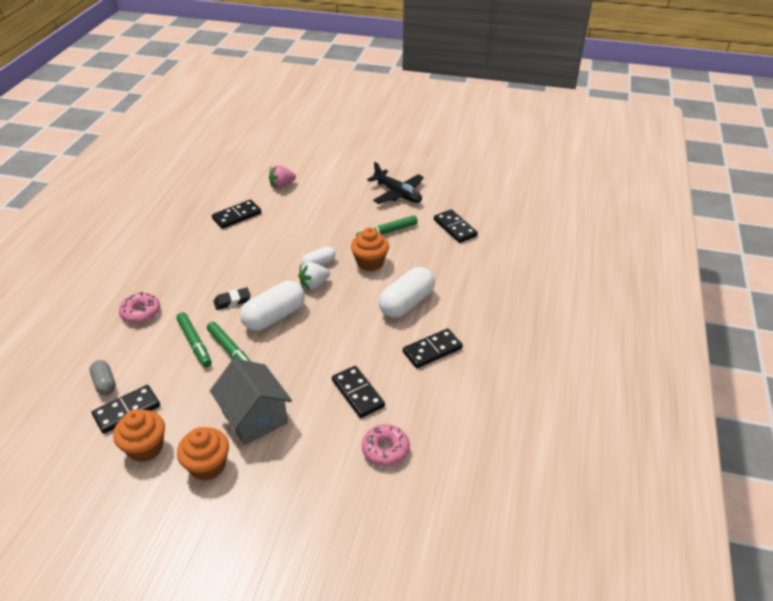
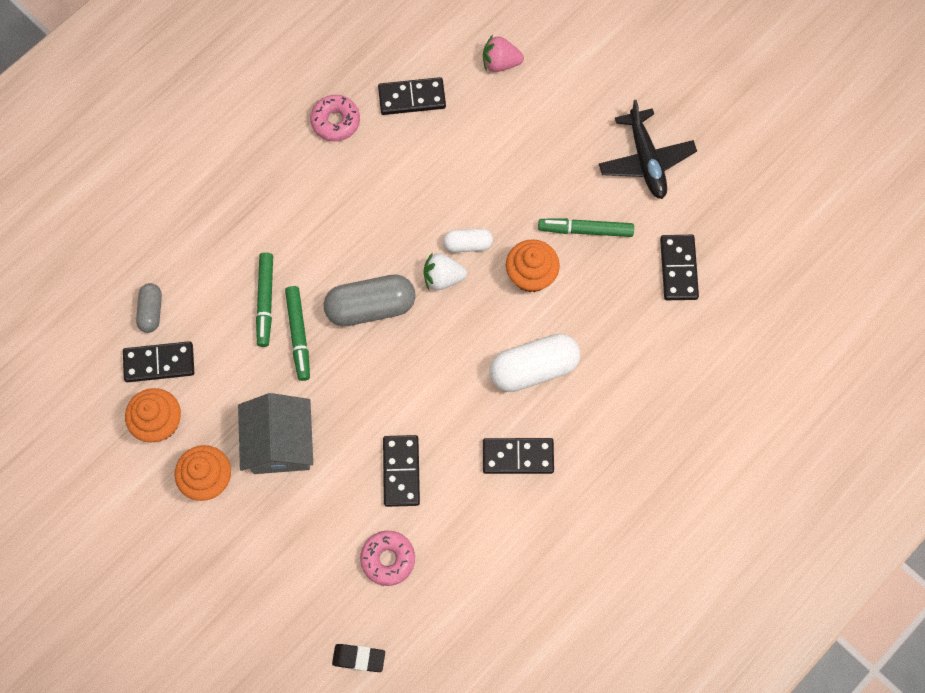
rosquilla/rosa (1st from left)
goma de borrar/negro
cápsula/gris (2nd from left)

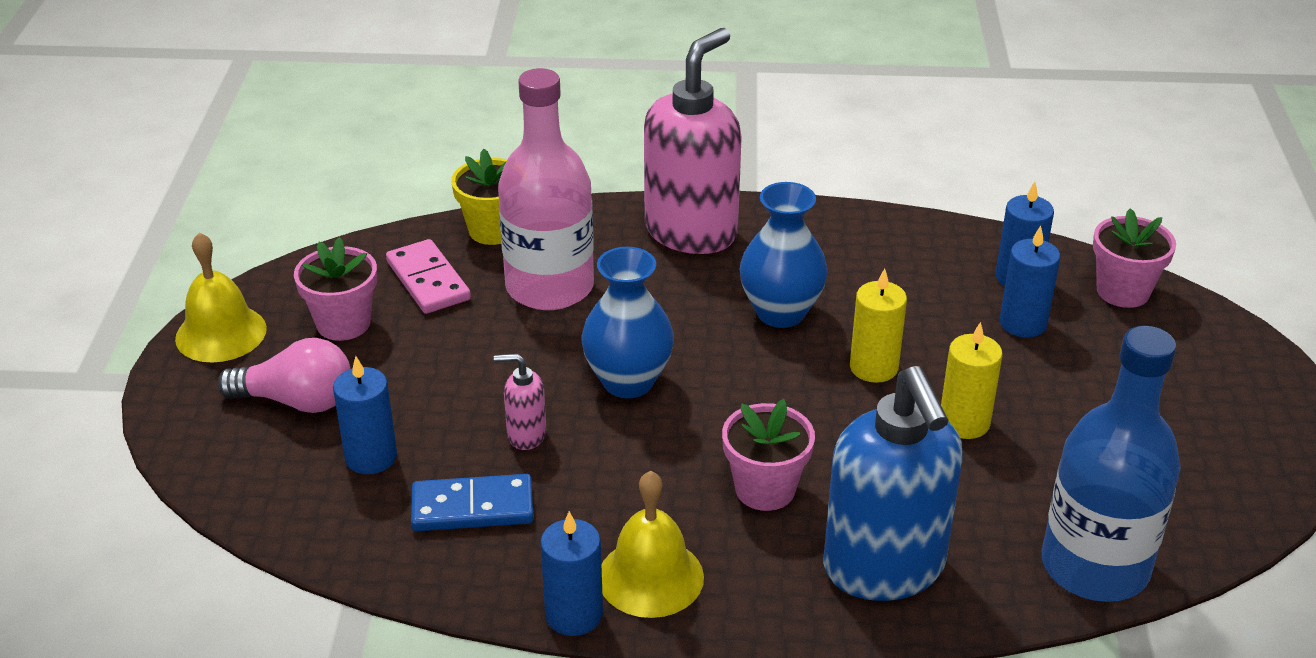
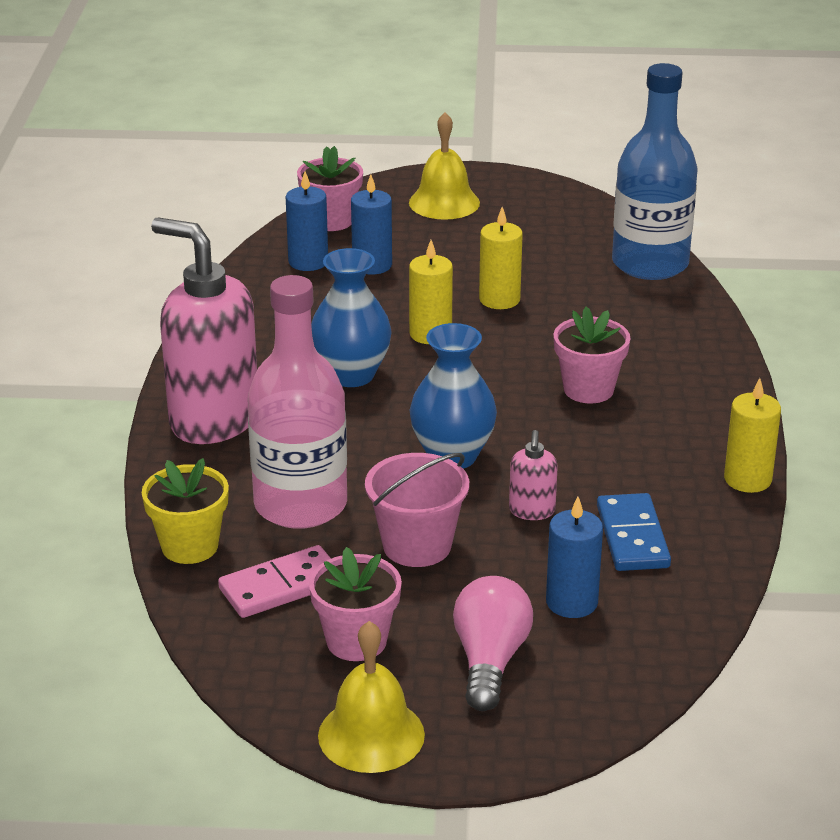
vela/amarillo (3rd from left)
campana/amarillo (2nd from left)
dispensador de jabón/azul
balde/rosa

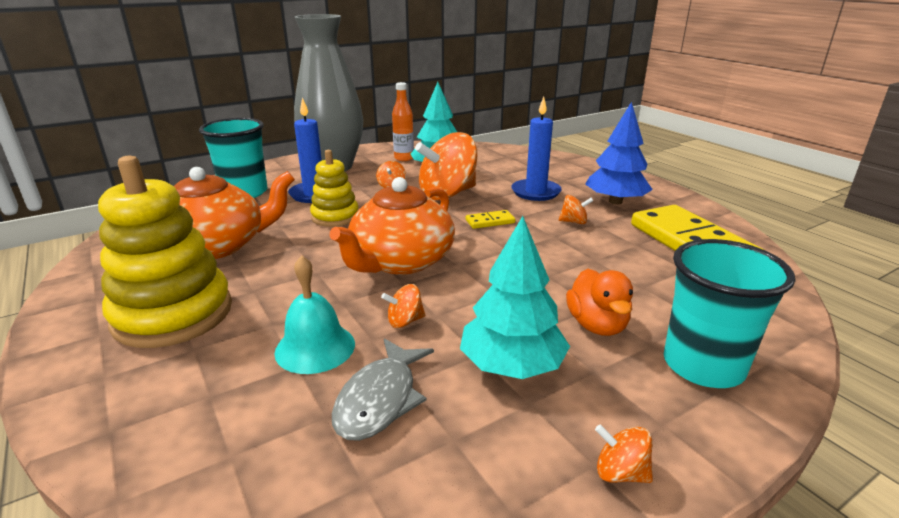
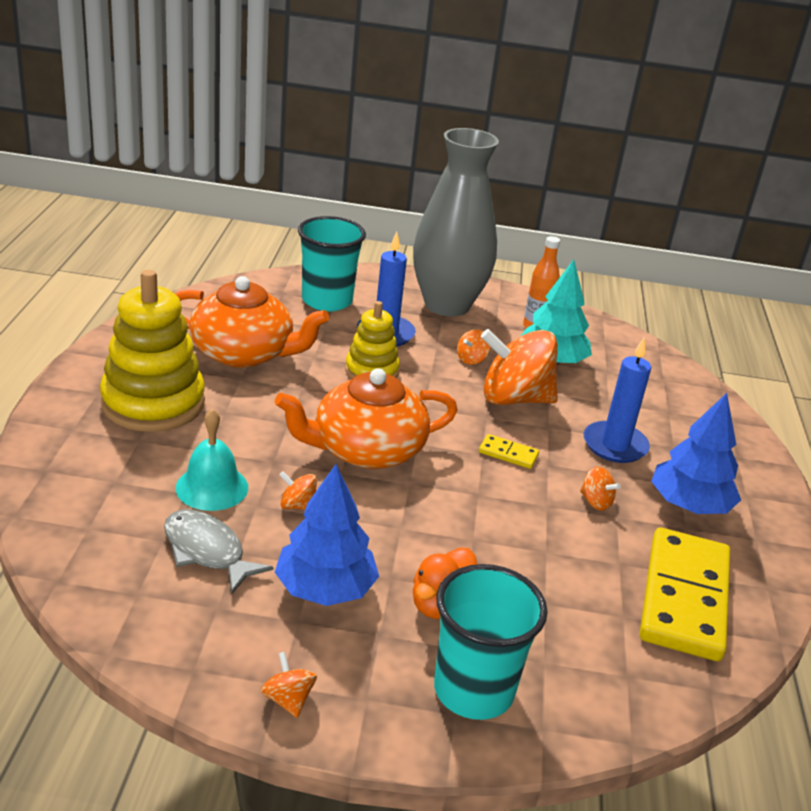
pez/gris
árbol/azul (1st from left)

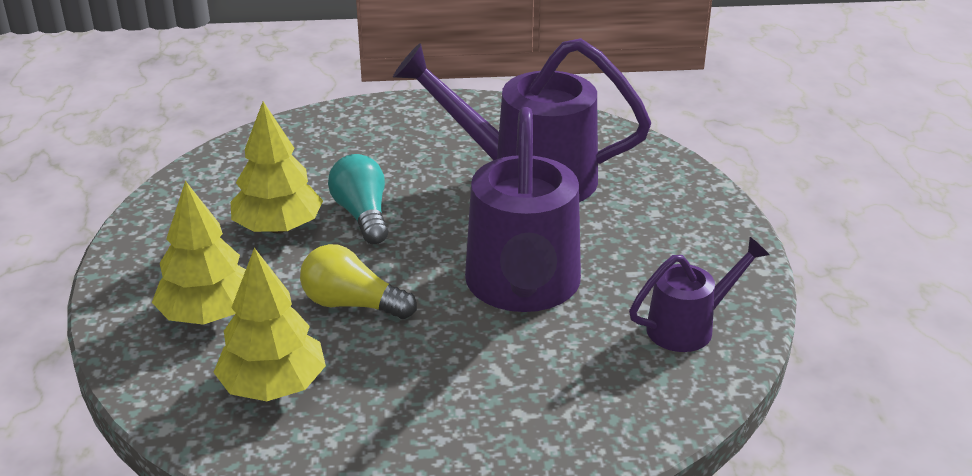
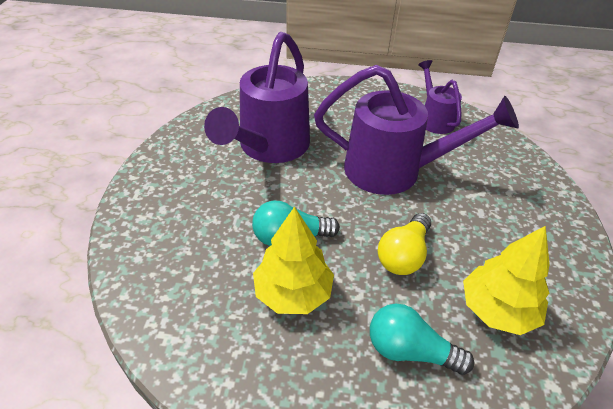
bombilla/turquesa (2nd from left)

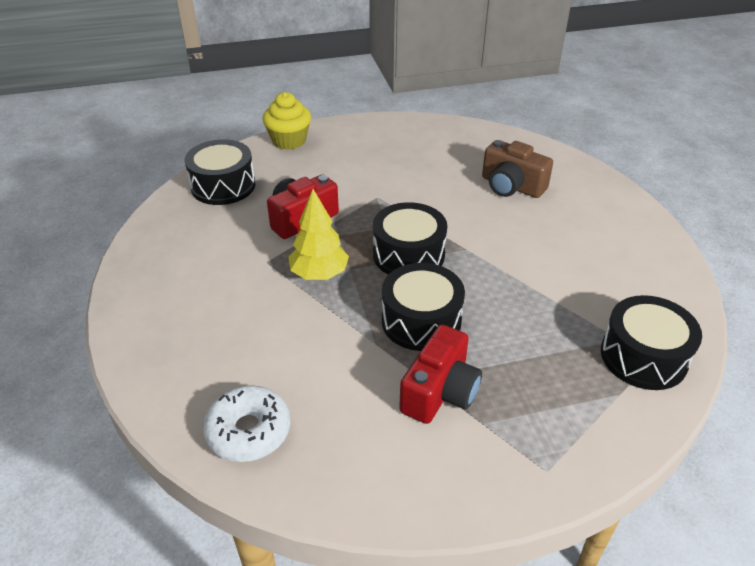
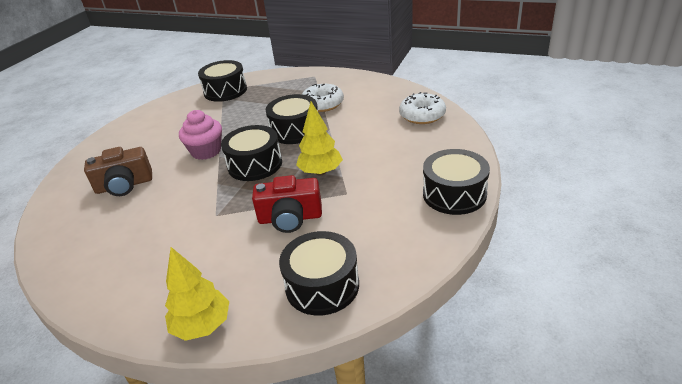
árbol/amarillo (1st from left)
rosquilla/blanco (1st from left)
cámara/marrón
magdalena/rosa
tambor/negro (5th from left)

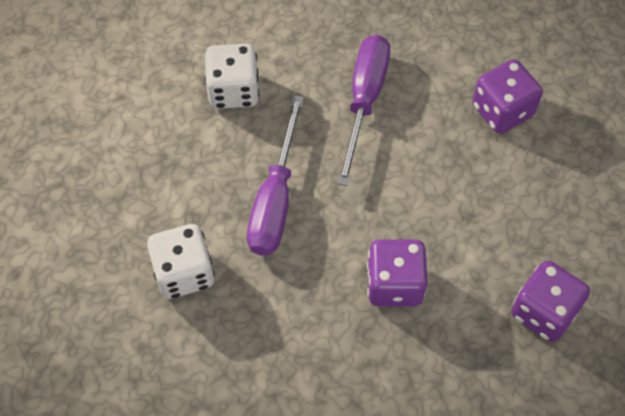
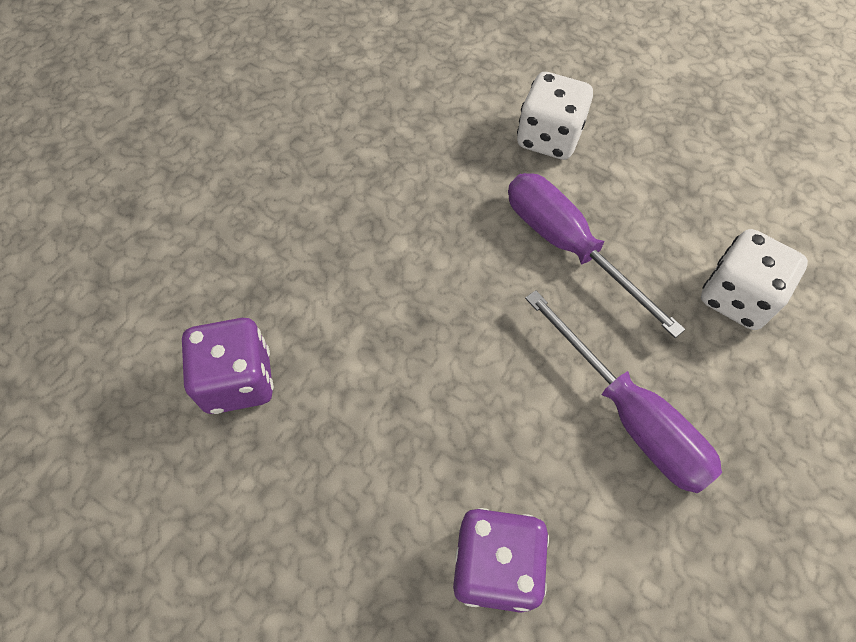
dado/morado (1st from left in the first image)

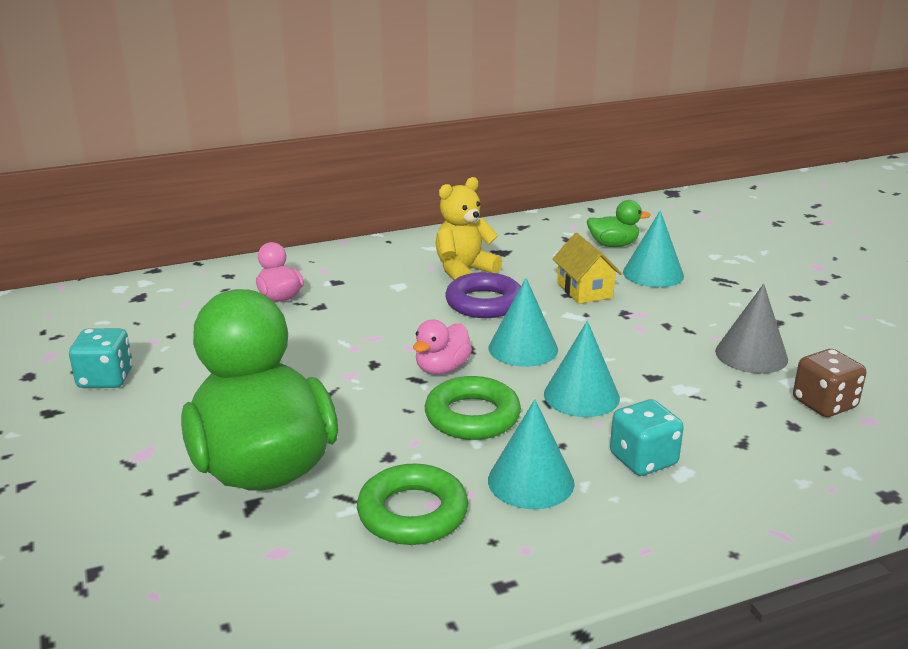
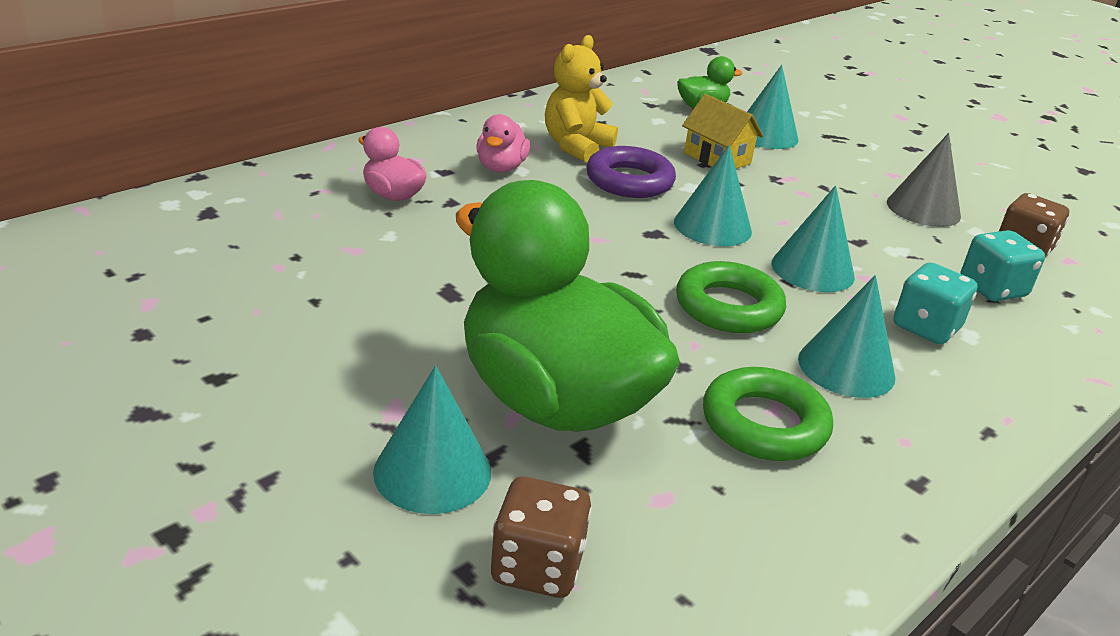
dado/turquesa (2nd from left)
pato/rosa (2nd from left)
cono/turquesa (1st from left)
dado/marrón (1st from left)

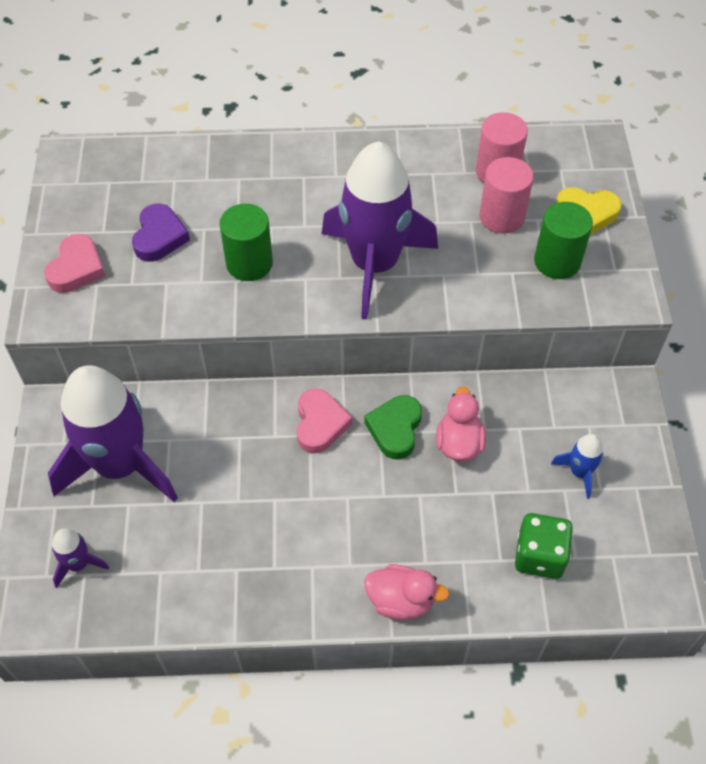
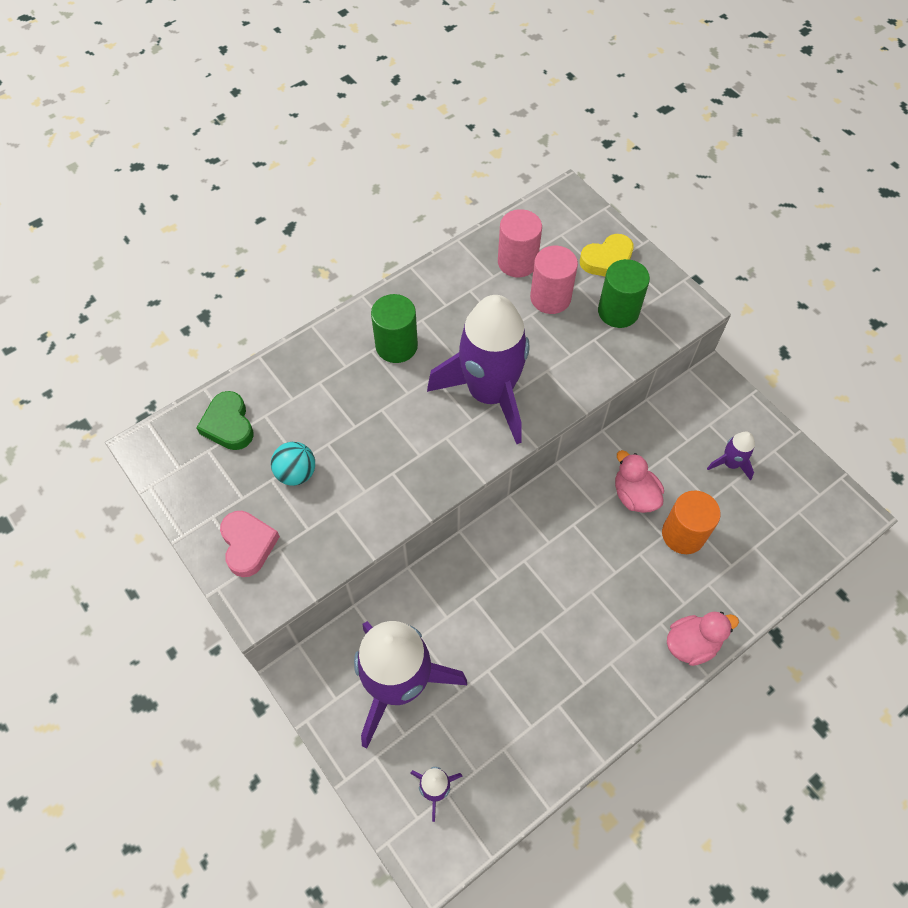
pelota/turquesa
cilindro/verde (1st from left)
corazón/rosa (2nd from left in the first image)
corazón/verde
dado/verde
cohete/morado (4th from left)
cilindro/naranja

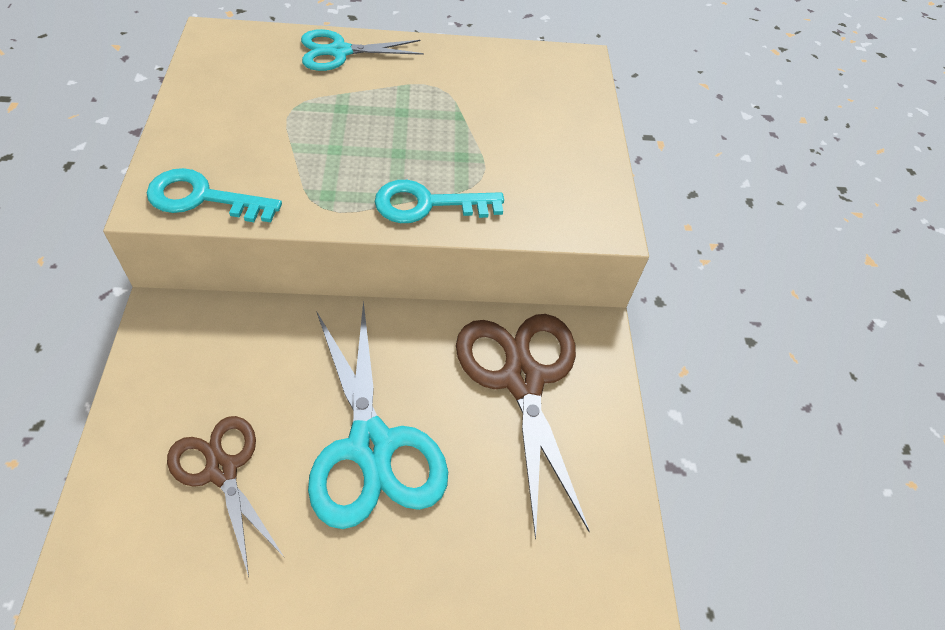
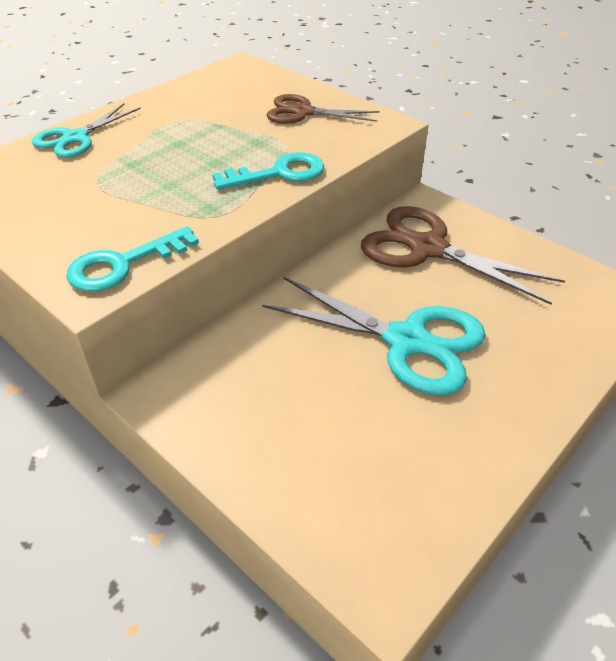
tijeras/marrón (1st from left)
llave/turquesa (2nd from left)

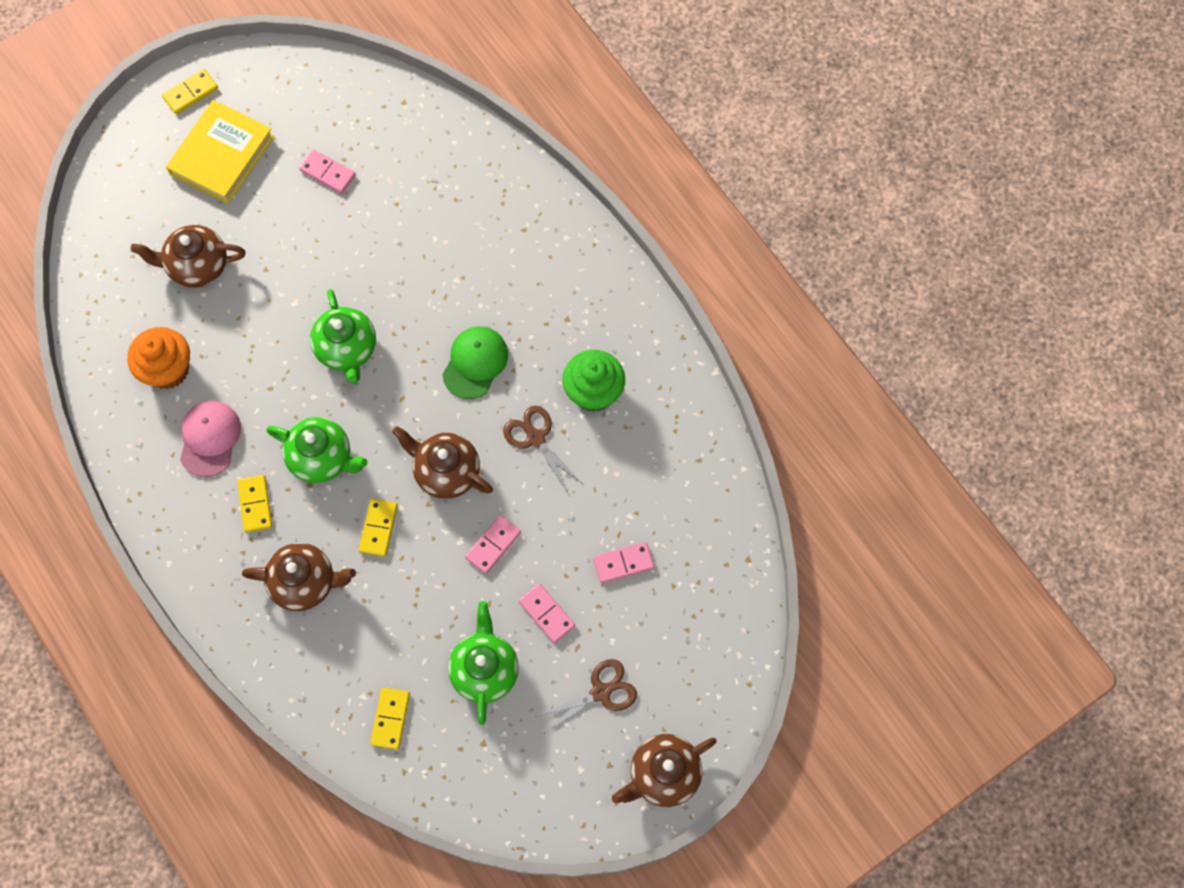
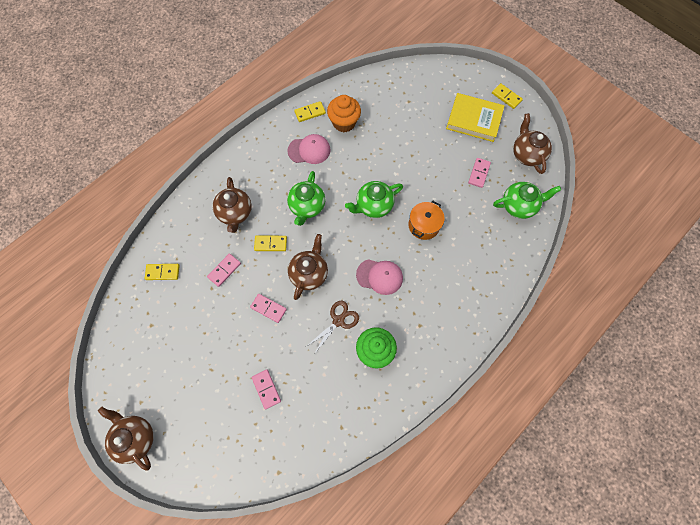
tetera/marrón (4th from left)
ficha de dominó/amarillo (3rd from left)
gorra/rosa (2nd from left)
tetera/verde (3rd from left)
ficha de dominó/rosa (1st from left)
tijeras/marrón (2nd from left in the first image)
olla/naranja

